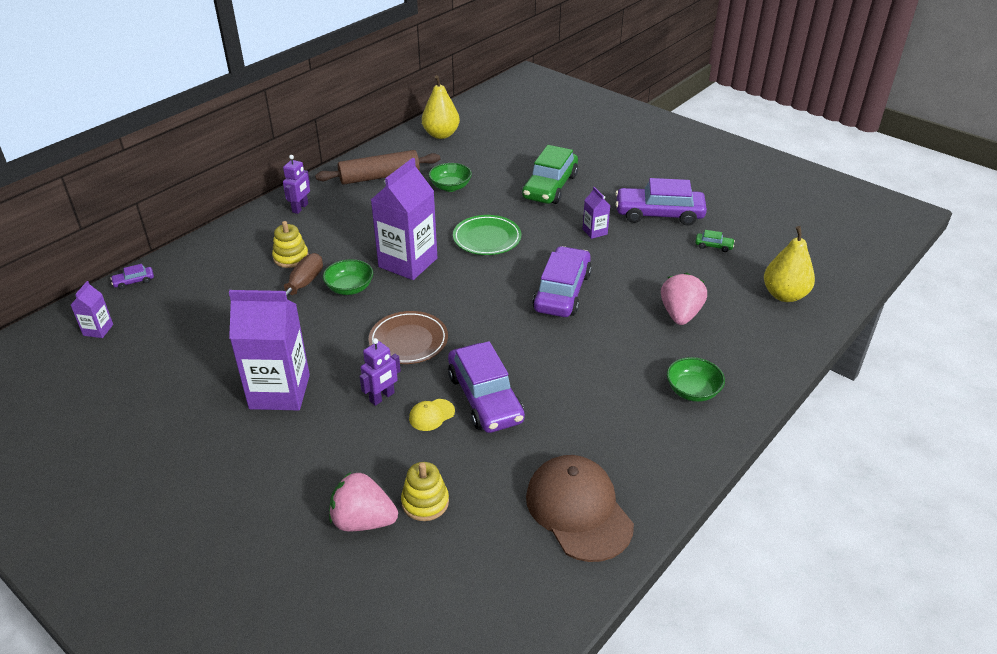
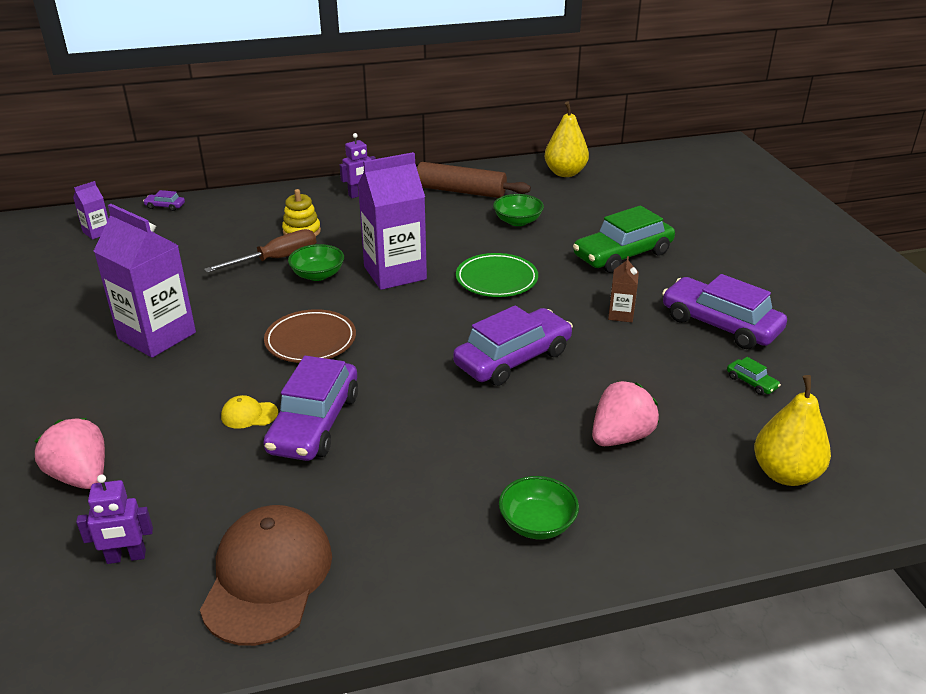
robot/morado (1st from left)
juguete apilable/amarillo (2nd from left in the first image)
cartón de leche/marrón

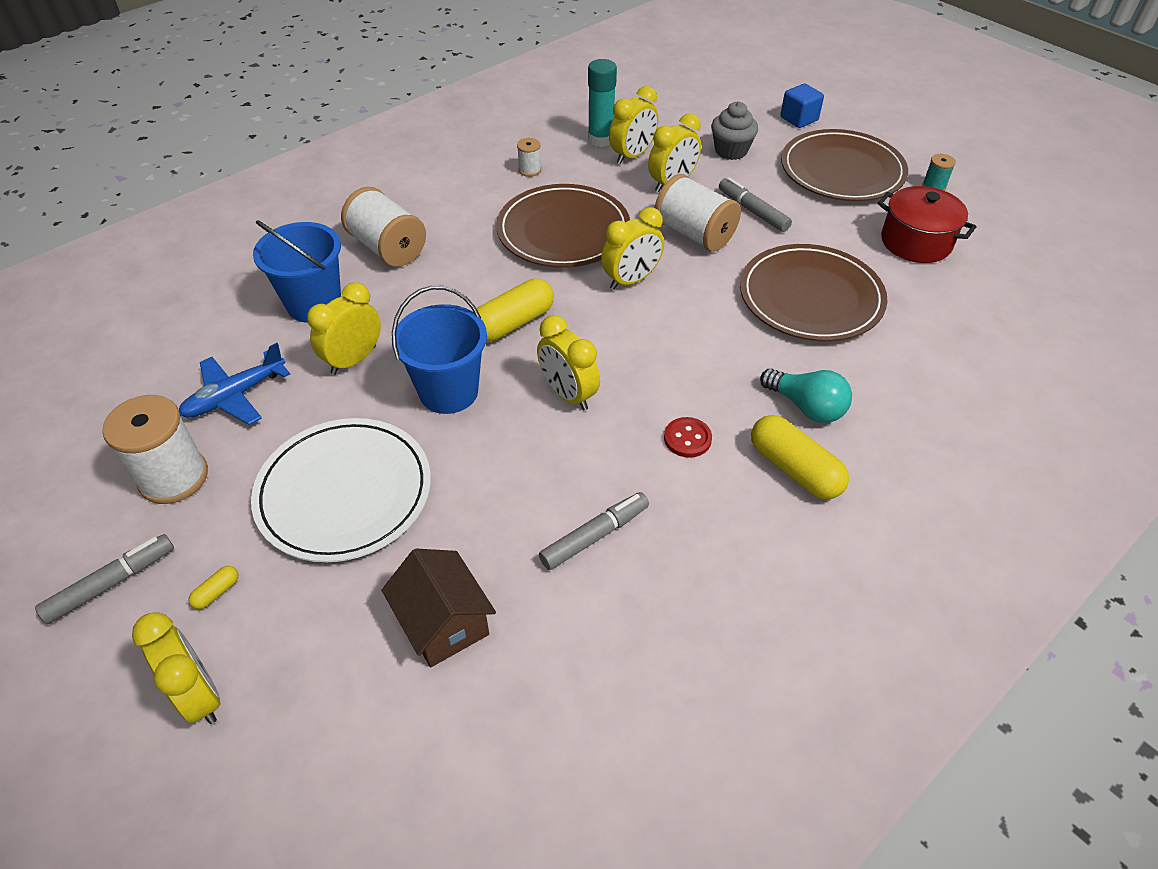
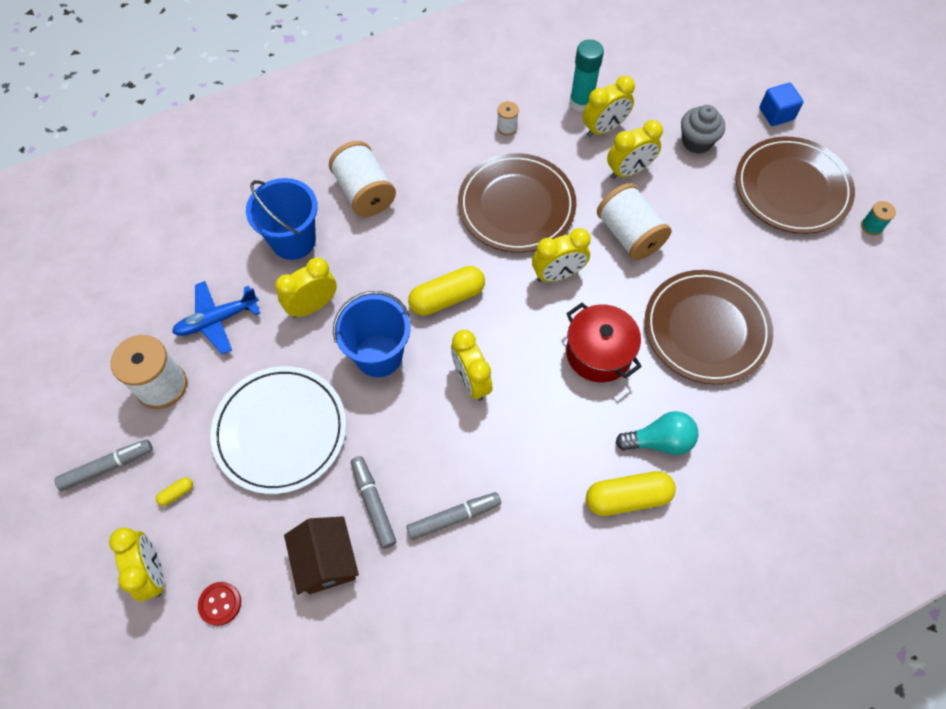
botón/rojo
rotulador/gris (2nd from left)
cápsula/amarillo (3rd from left)
bombilla/turquesa
olla/rojo

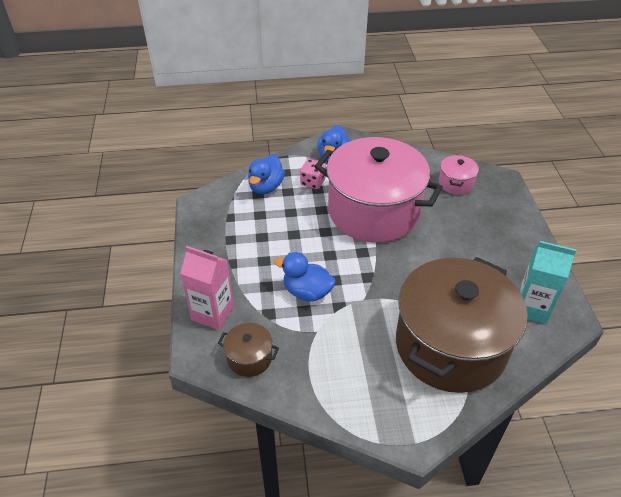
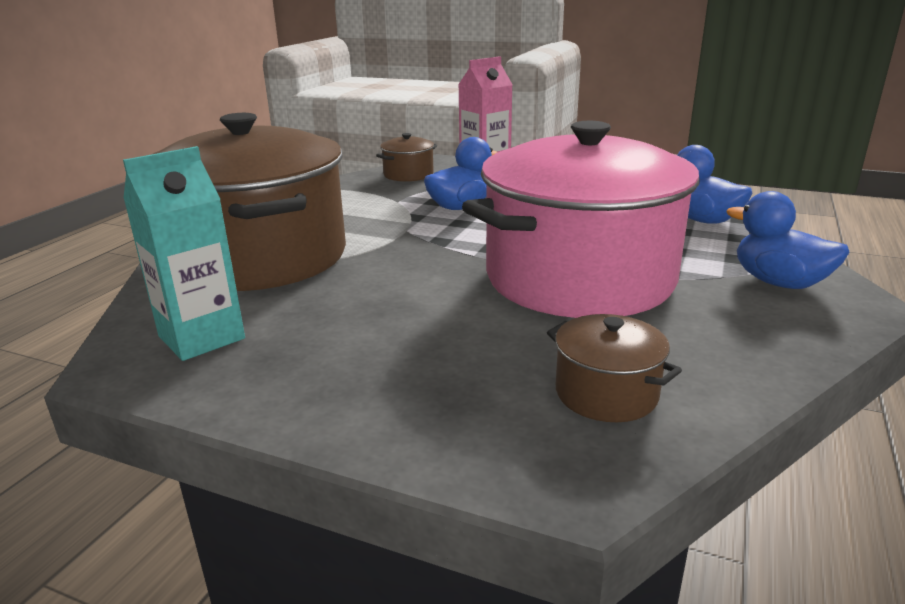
dado/rosa
olla/marrón (3rd from left)

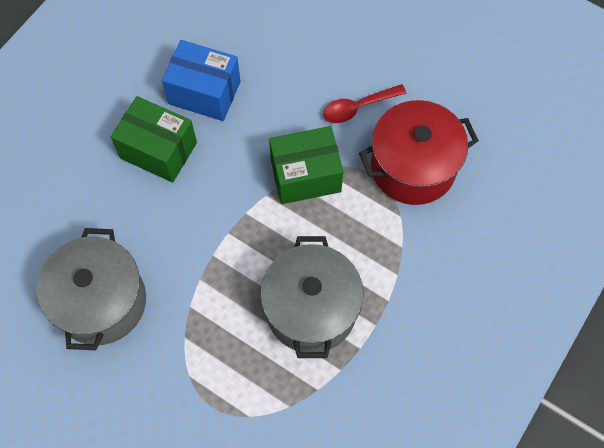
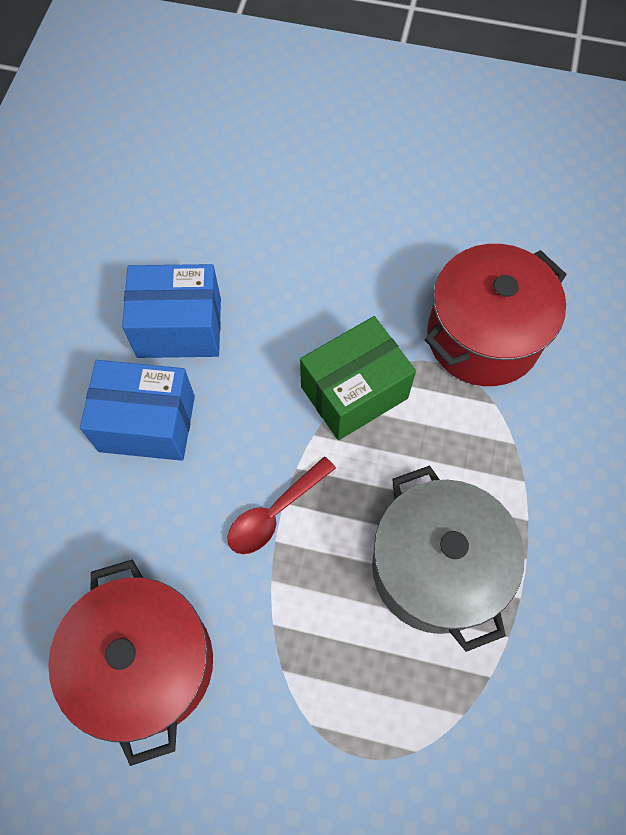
olla/rojo (1st from left)
caja/azul (1st from left)
cuchara/rojo

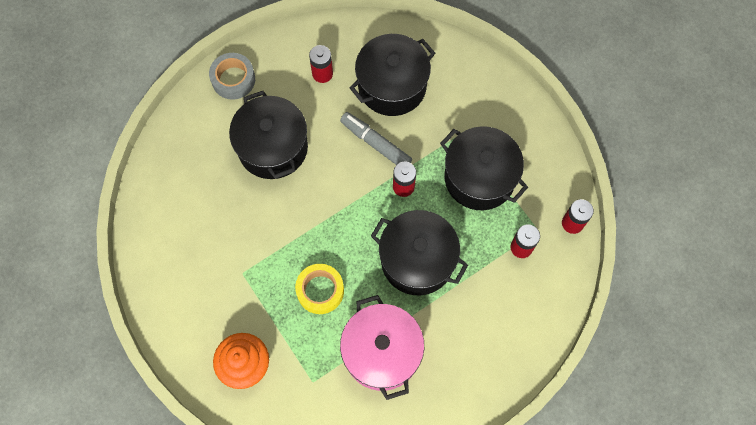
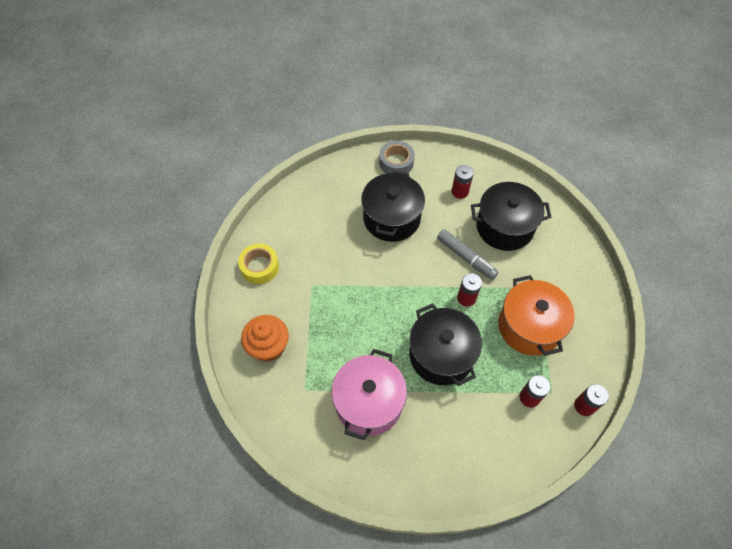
cinta adhesiva/amarillo
rotulador/gris
olla/naranja

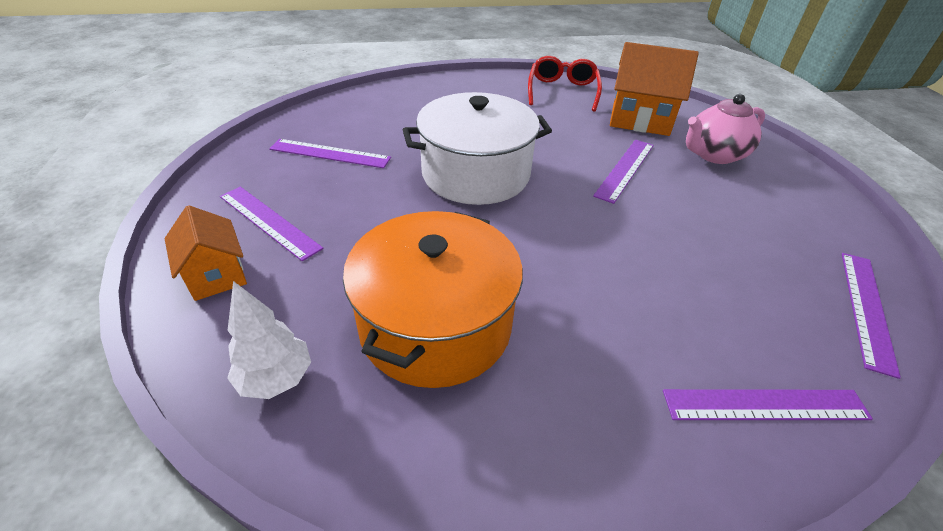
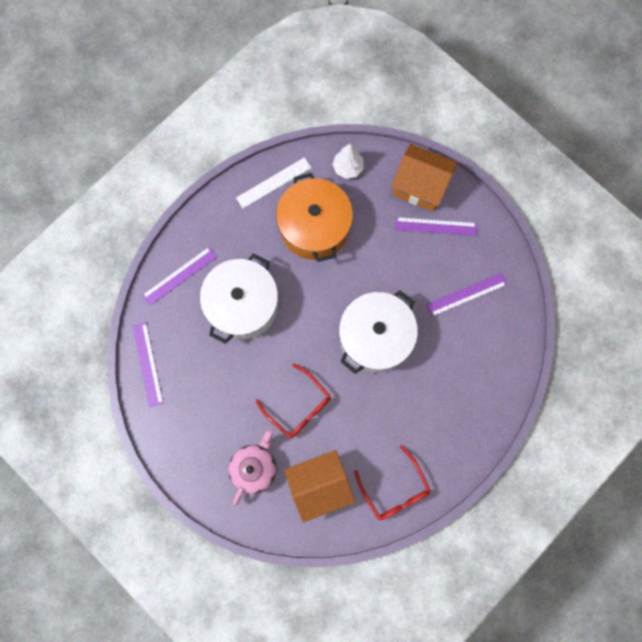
casa/naranja (2nd from left)
gafas/rojo (1st from left)
olla/blanco (1st from left)
regla/blanco

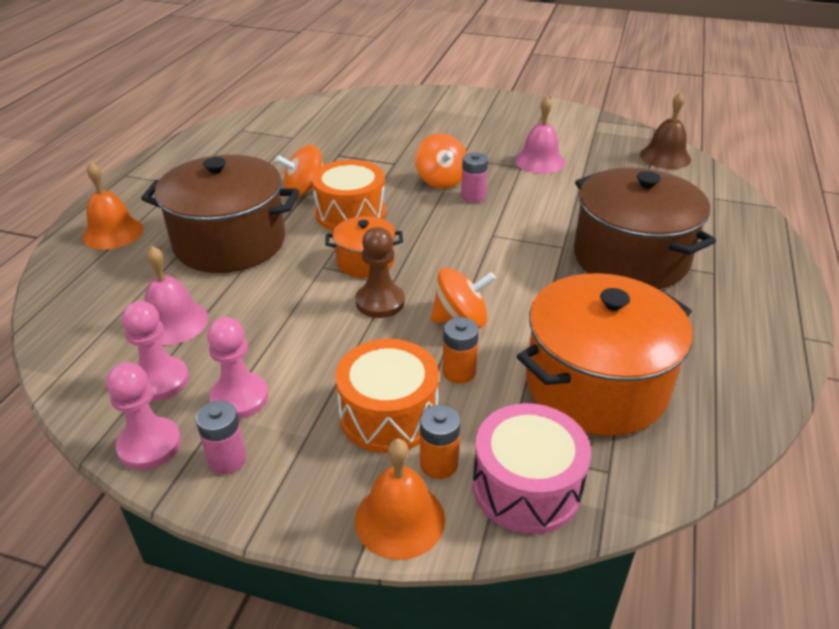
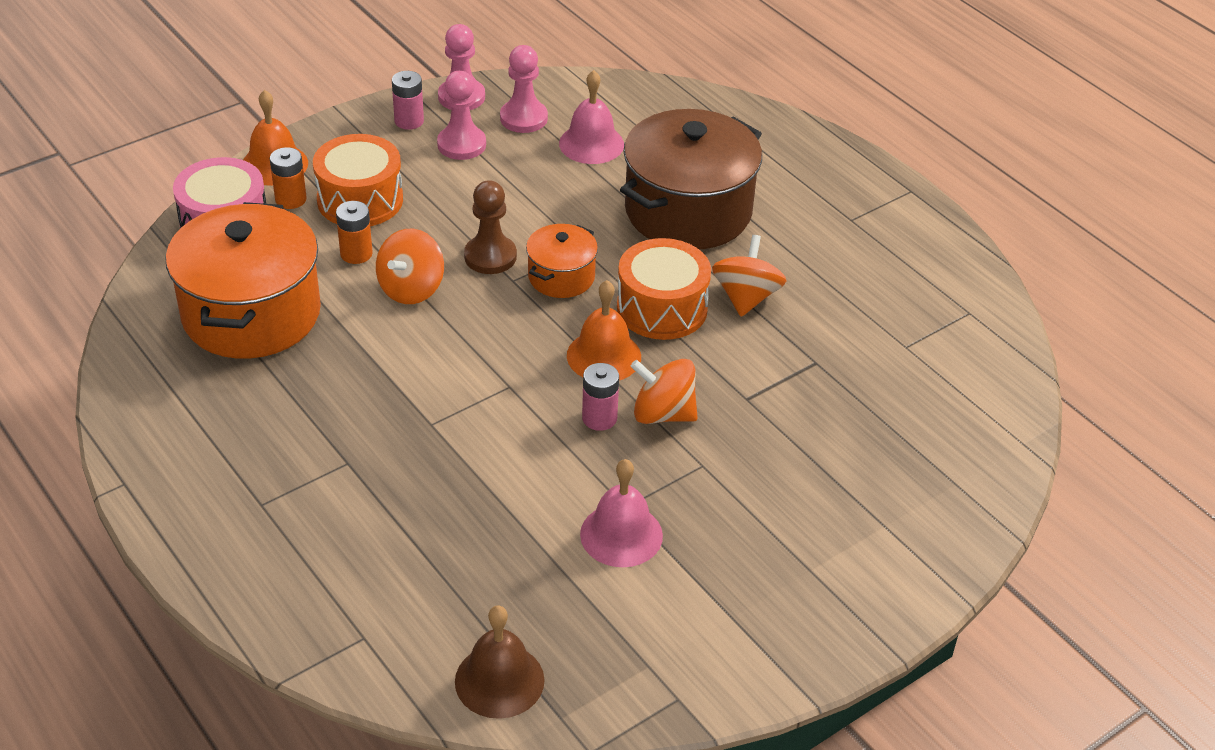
campana/naranja (2nd from left)
olla/marrón (2nd from left in the first image)

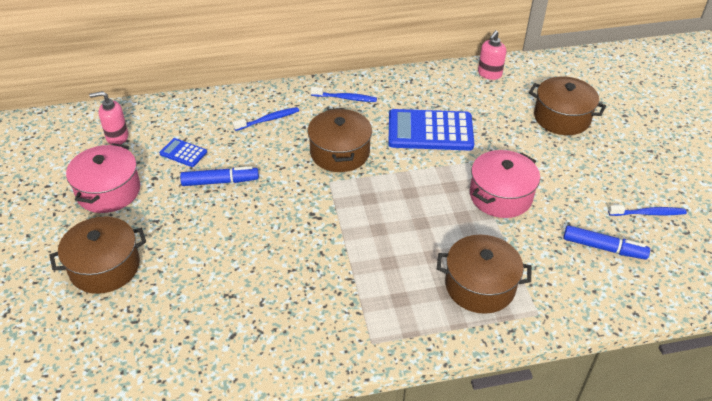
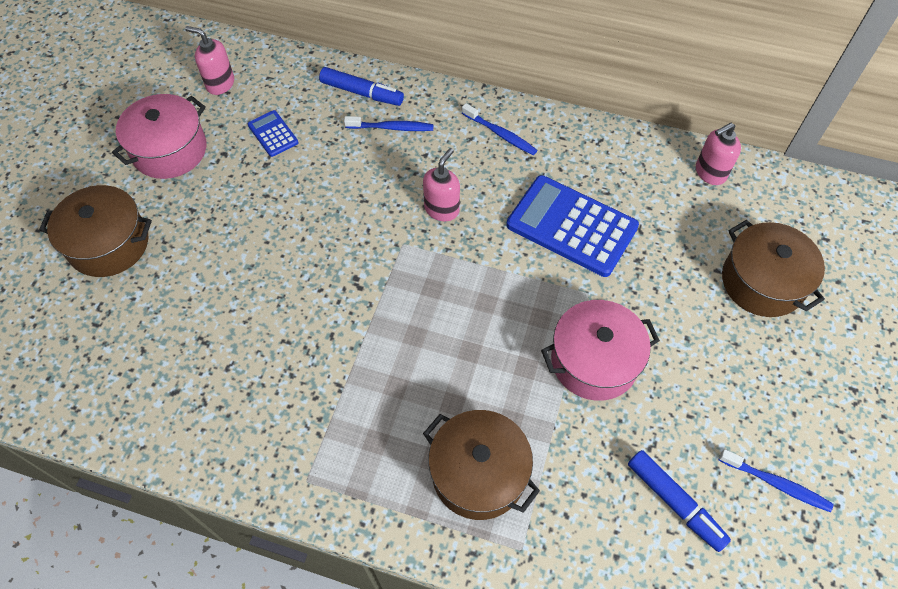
rotulador/azul (1st from left)
dispensador de jabón/rosa (2nd from left)

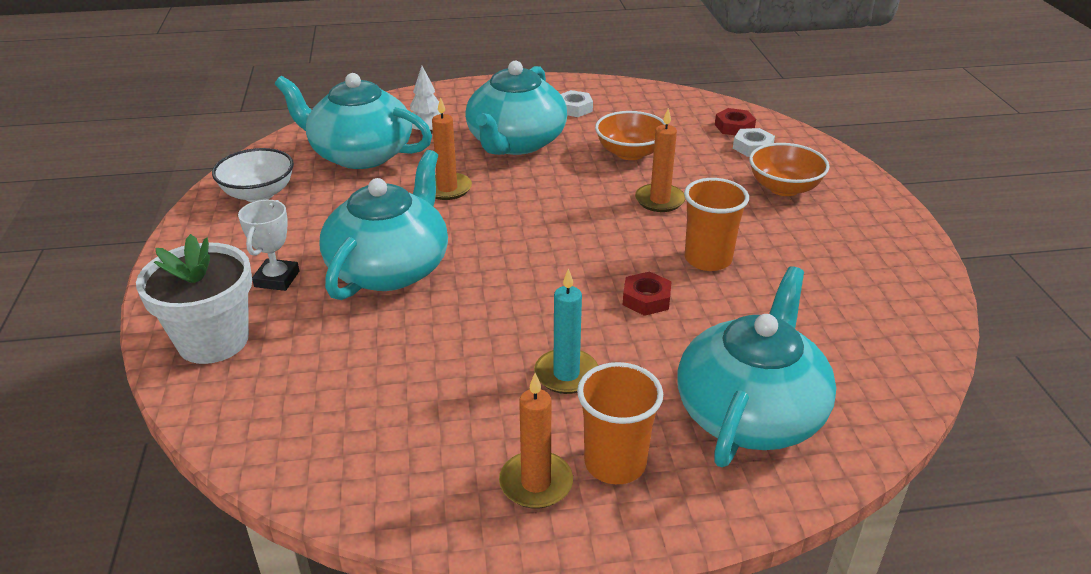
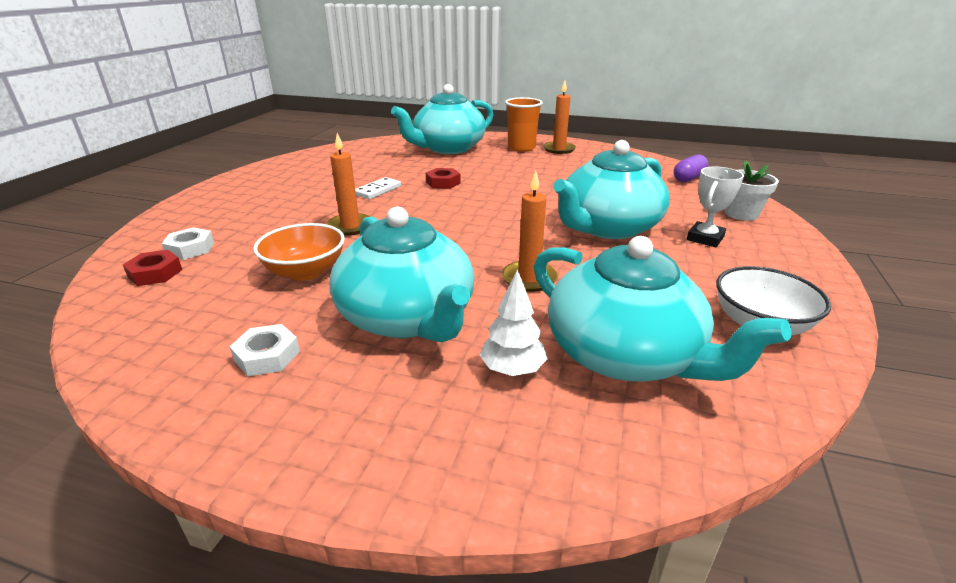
maceta/blanco
tetera/turquesa (1st from left)
vela/turquesa
ficha de dominó/blanco
cuenco/naranja (2nd from left in the first image)
cápsula/morado

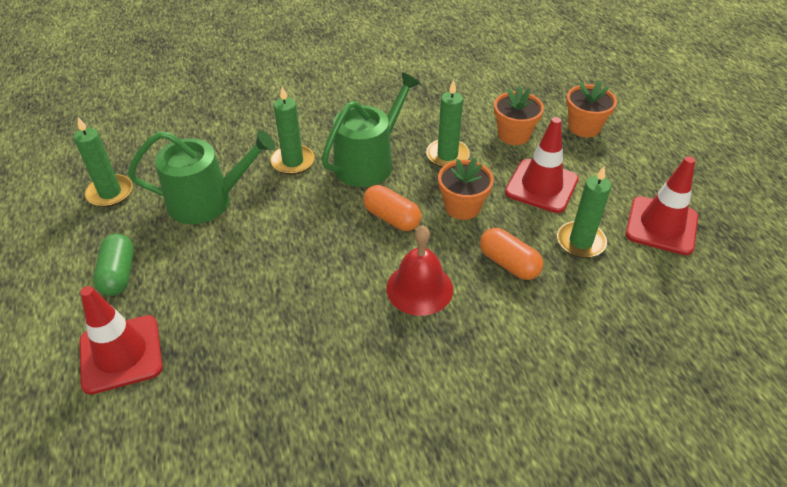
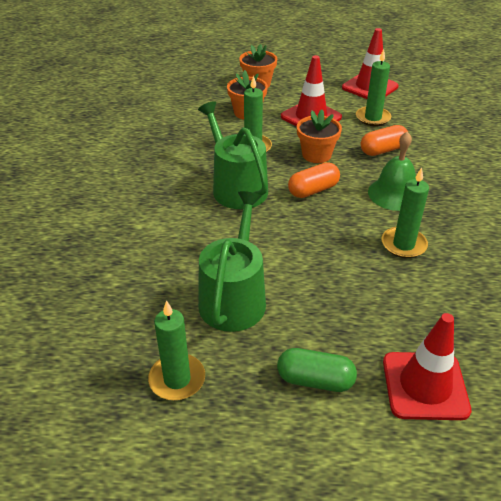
vela/verde (4th from left)
campana/verde

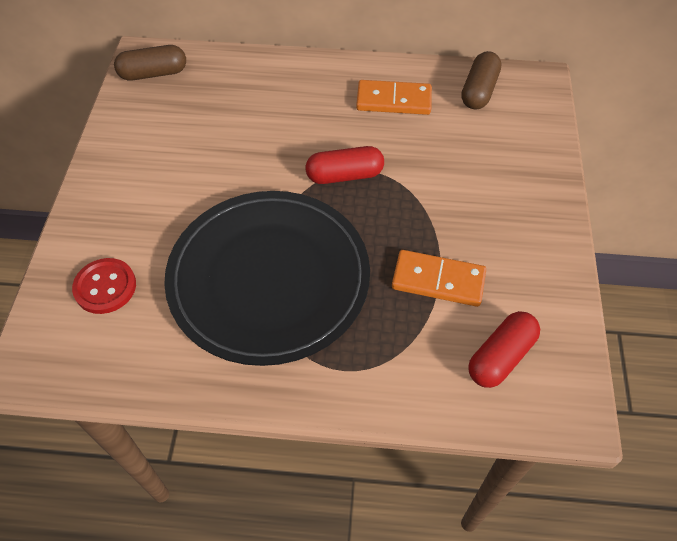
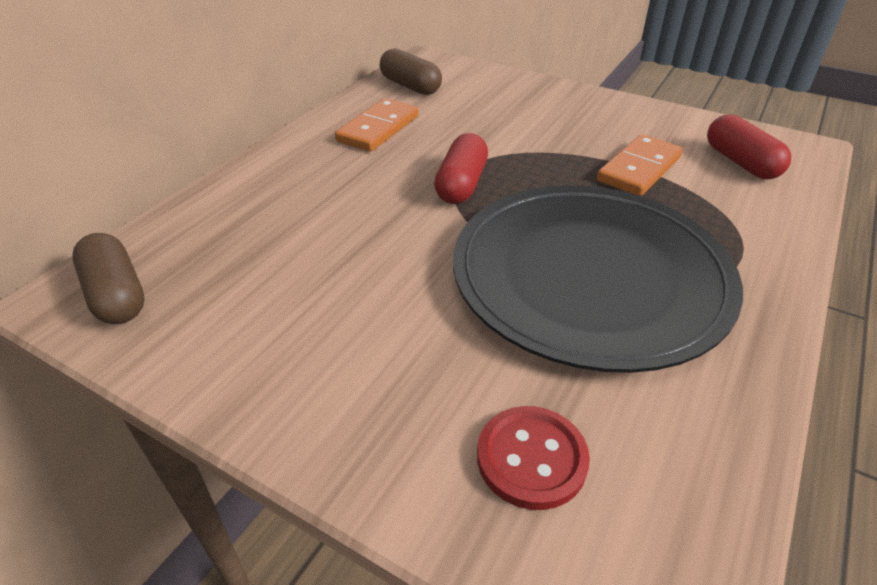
cápsula/marrón (1st from left)

